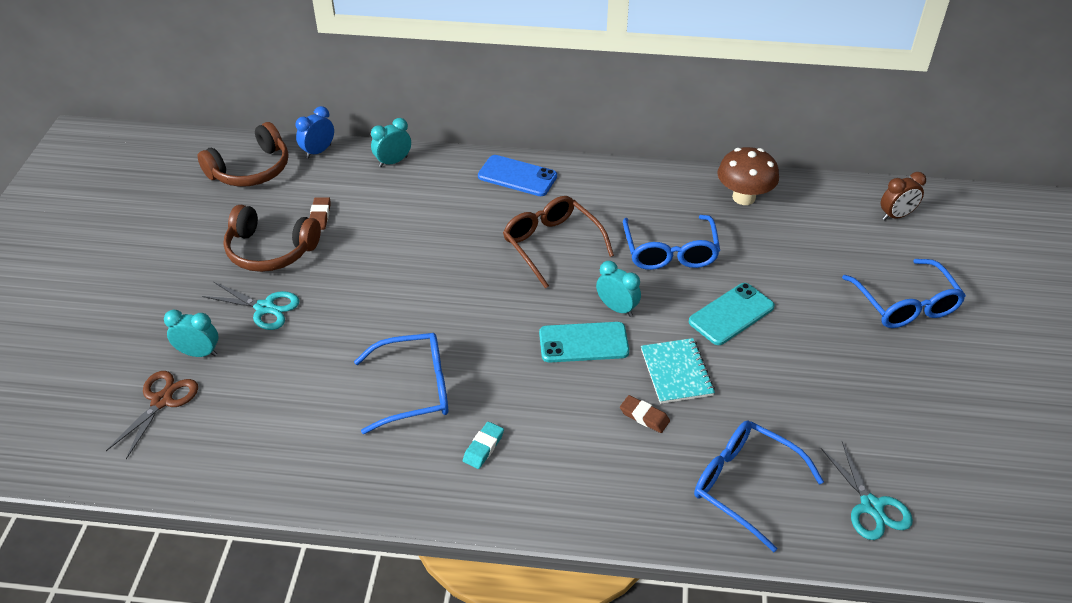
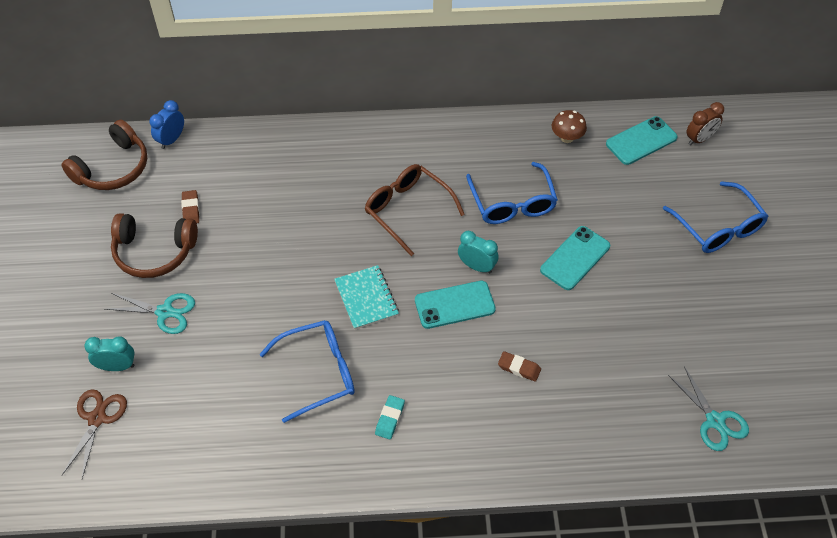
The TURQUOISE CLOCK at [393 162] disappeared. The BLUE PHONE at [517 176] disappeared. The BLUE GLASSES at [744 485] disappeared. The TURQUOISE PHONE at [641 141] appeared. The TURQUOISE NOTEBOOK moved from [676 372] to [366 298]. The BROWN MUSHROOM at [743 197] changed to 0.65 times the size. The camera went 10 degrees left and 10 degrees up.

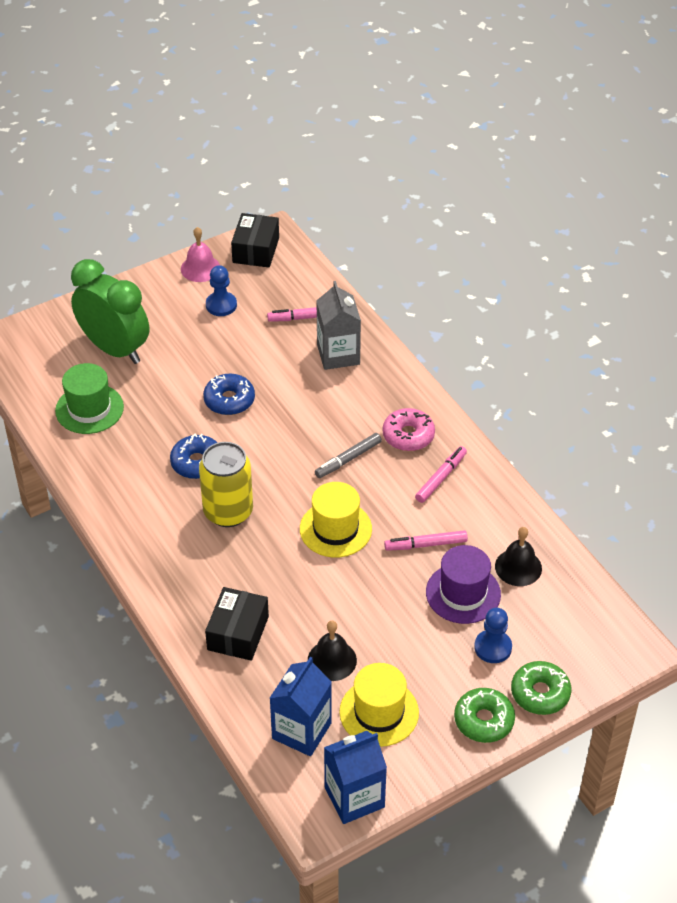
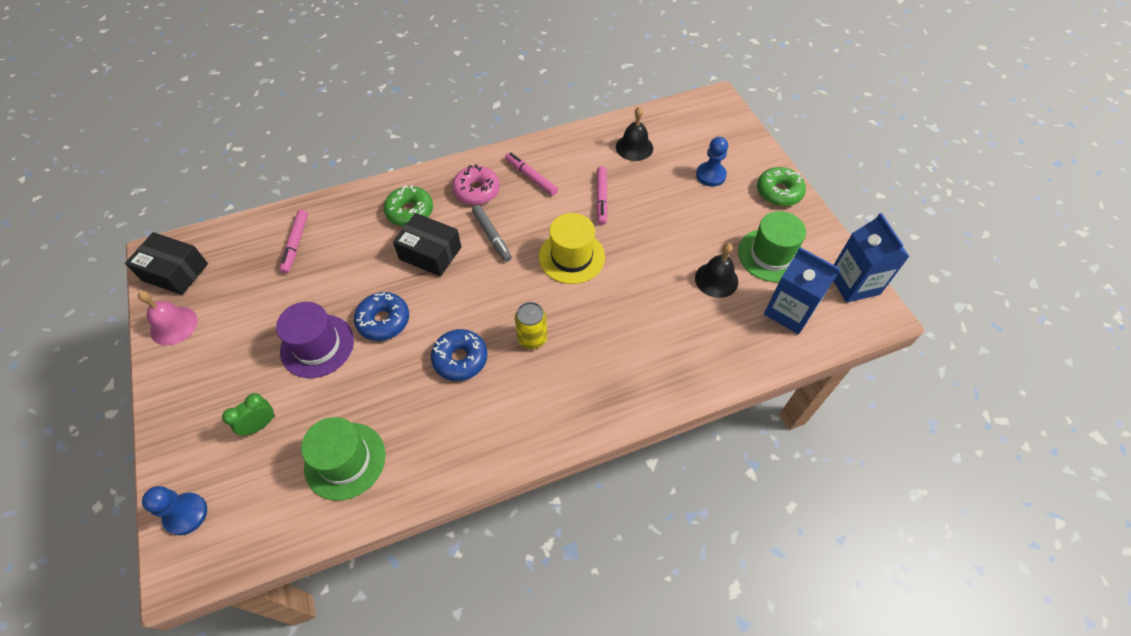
The GREY CARTON at [338 354] disappeared. The BLACK BOX moved from [238 633] to [430 253]. The BLUE PAWN moved from [221 305] to [186 514]. The PURPLE HAT moved from [463 593] to [317 346]. The GREEN DONUT moved from [540 693] to [410 212]. The YELLOW HAT at [379 712] became the GREEN HAT at [771 255]. The GREEN CLOCK at [115 349] changed to 0.41 times the size. The YELLOW CAN at [228 512] changed to 0.60 times the size. The camera went 80 degrees left and 10 degrees up.

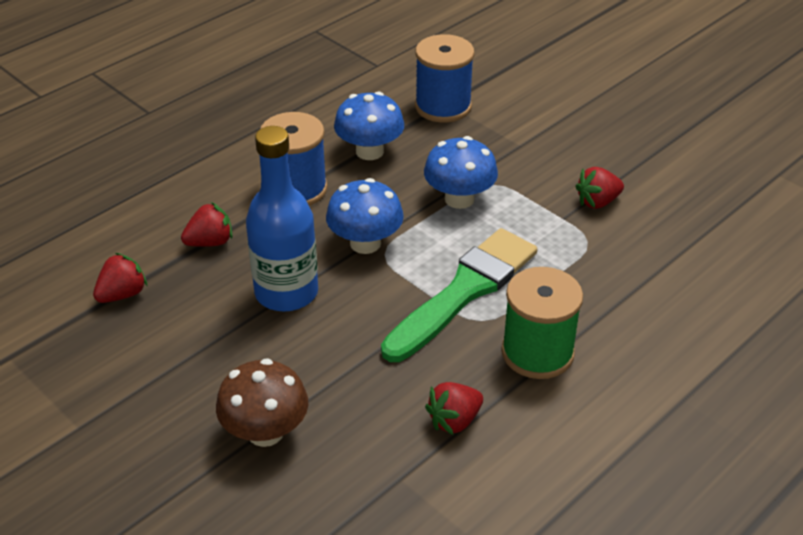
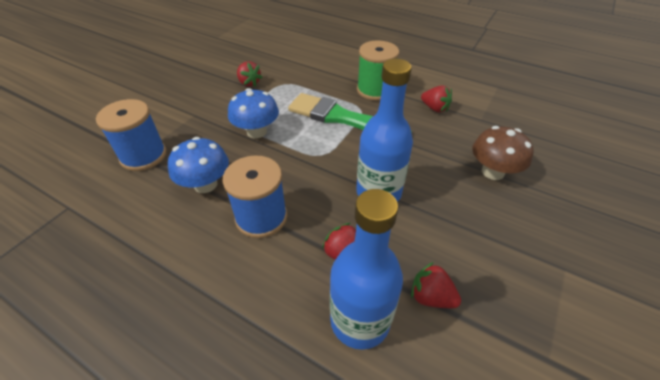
The BLUE MUSHROOM at [365 243] disappeared. The BLUE BOTTLE at [360 320] appeared. The camera went 105 degrees left and 5 degrees up.

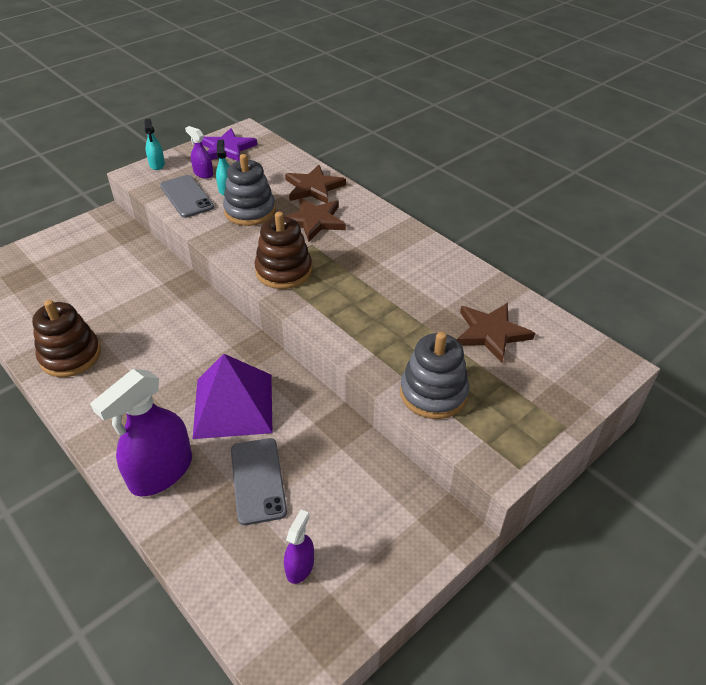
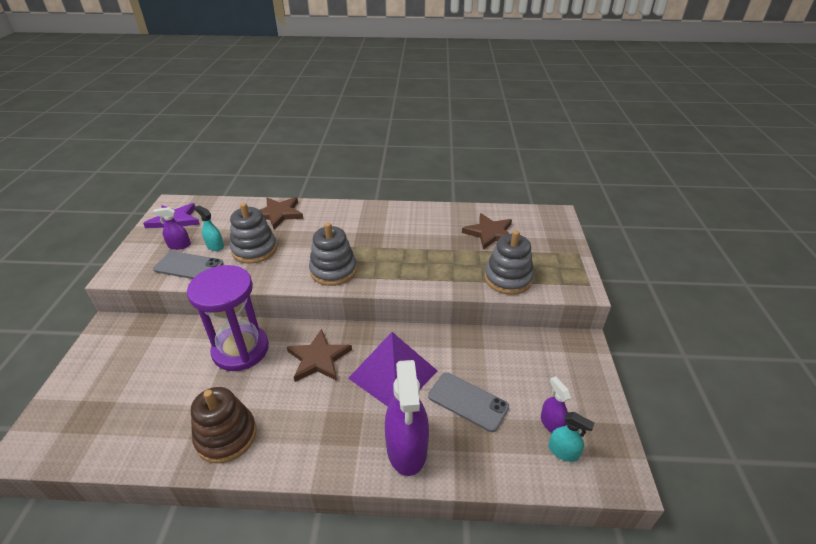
The PURPLE HOURGLASS at [240 350] appeared. The TURQUOISE SPRAY BOTTLE moved from [157 164] to [563 451]. The BROWN STAR moved from [314 221] to [318 358]. The BROWN STACKING TOY at [284 271] became the GREY STACKING TOY at [333 270]. The camera went 45 degrees left and 5 degrees down.

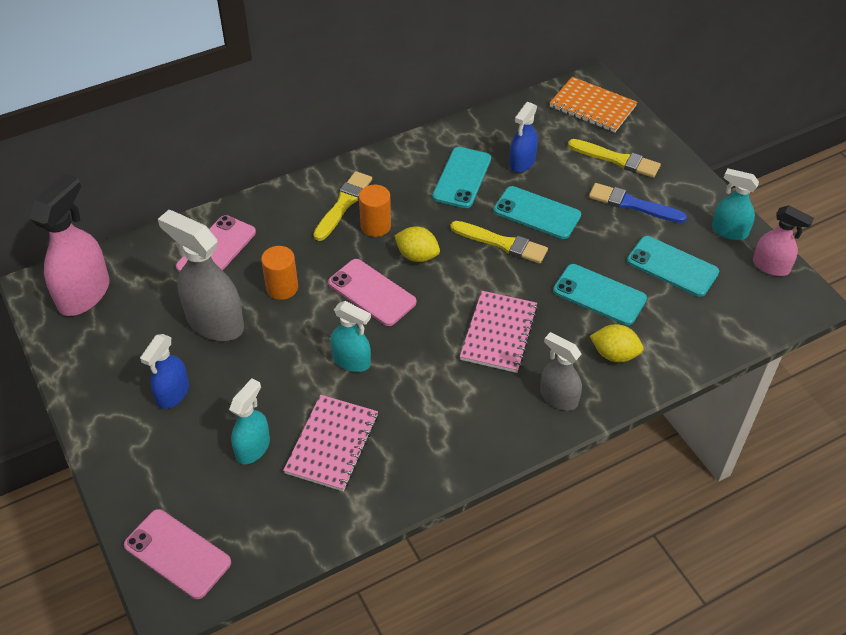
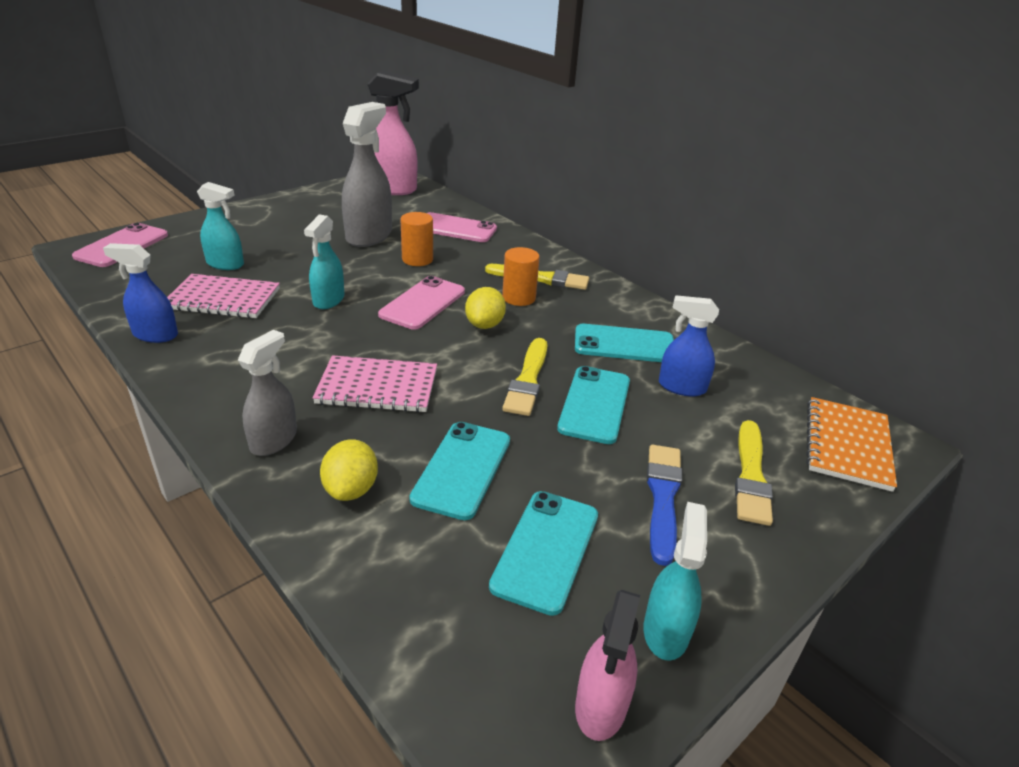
The BLUE SPRAY BOTTLE moved from [173 394] to [155 335]. The camera went 75 degrees right and 15 degrees down.

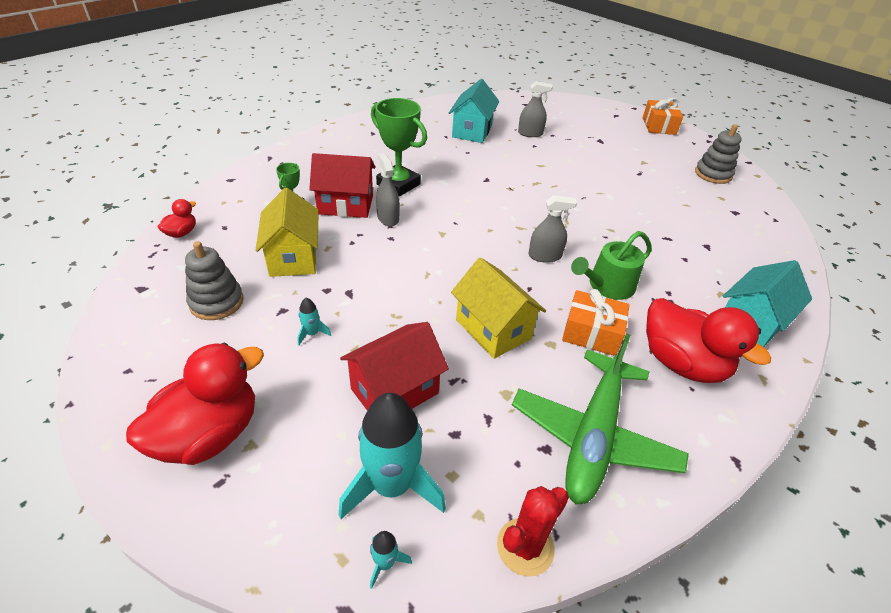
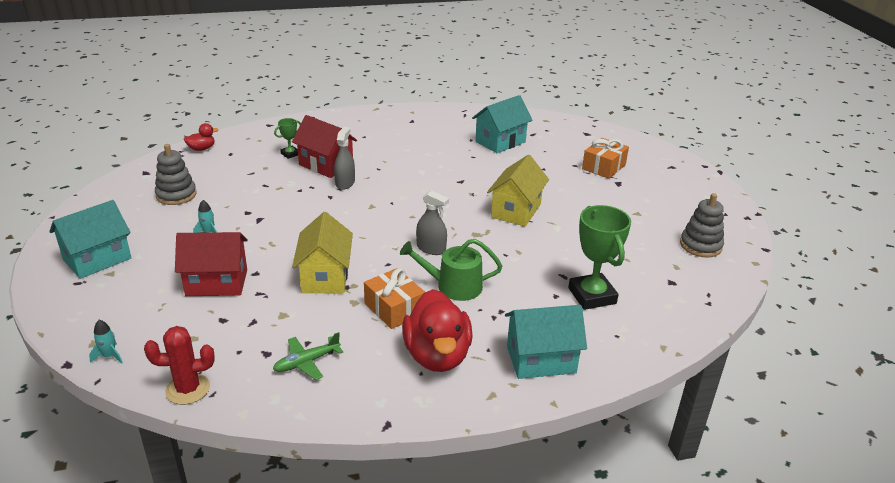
The TURQUOISE ROCKET at [392 485] disappeared. The GREY SPRAY BOTTLE at [530 133] disappeared. The YELLOW HOUSE moved from [293 257] to [516 211]. The GREEN TROPHY moved from [398 184] to [592 296]. The ORANGE GIFT moved from [659 126] to [603 167]. The RED DUCK at [209 434] was replaced by the TURQUOISE HOUSE at [97 259]. The GREEN PLANE at [593 436] changed to 0.47 times the size. The camera went 35 degrees right and 10 degrees down.

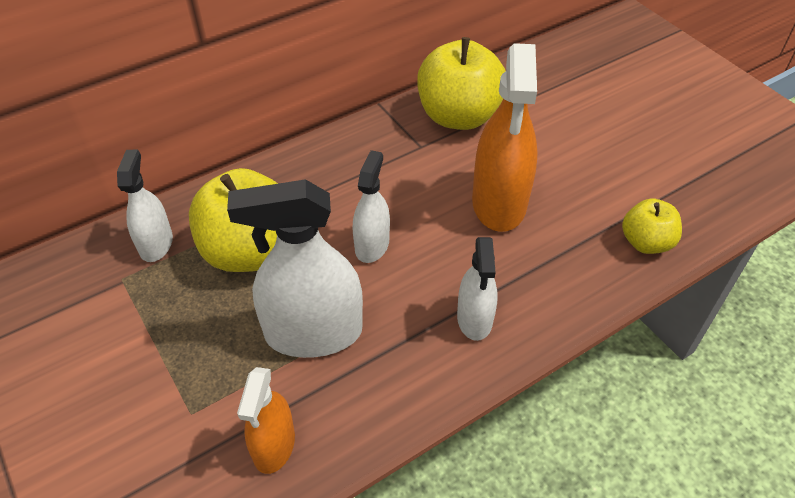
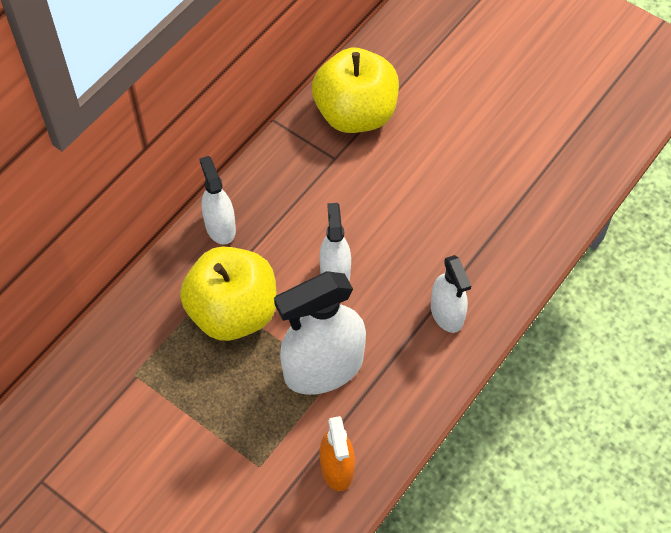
The ORANGE SPRAY BOTTLE at [499 203] disappeared. The YELLOW APPLE at [646 242] disappeared. The WHITE SPRAY BOTTLE moved from [156 244] to [220 227]. The camera went 20 degrees left and 10 degrees up.

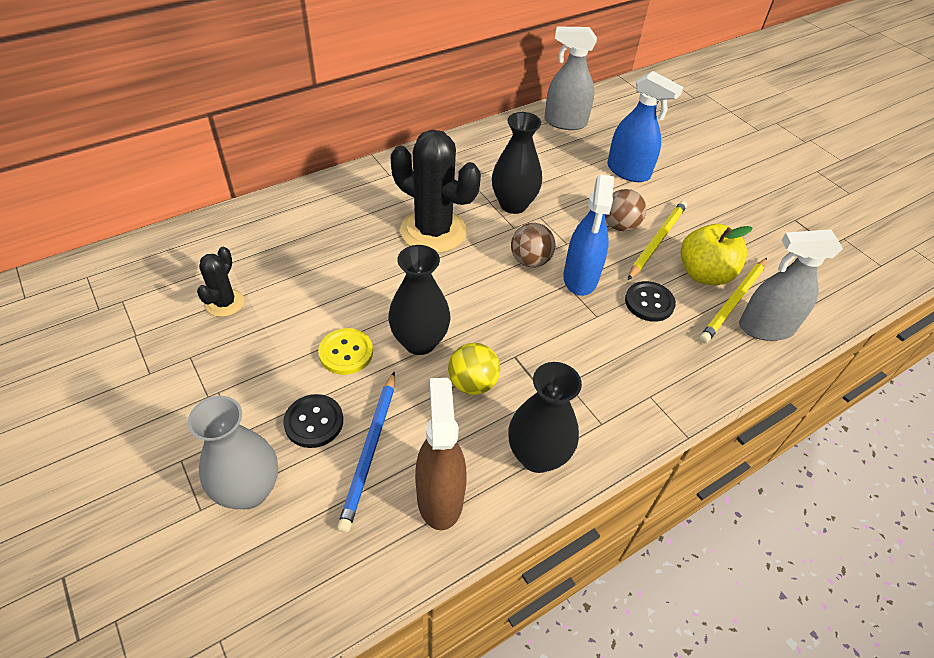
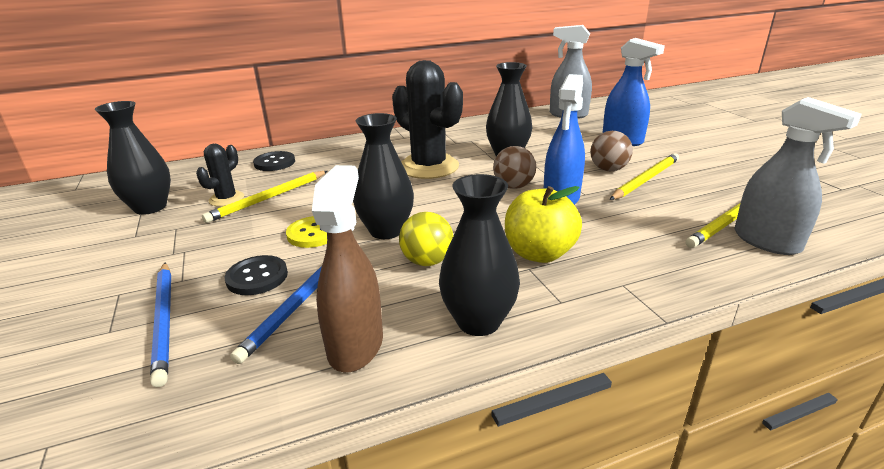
The BLACK VASE at [150 207] appeared. The YELLOW PENCIL at [268 198] appeared. The BLACK BUTTON moved from [649 302] to [274 163]. The YELLOW APPLE moved from [704 274] to [539 253]. The GREY VASE at [249 490] was replaced by the BLUE PENCIL at [164 321]. The GREY SPRAY BOTTLE at [765 328] turned 135 degrees counterclockwise. The camera went 15 degrees right and 20 degrees down.

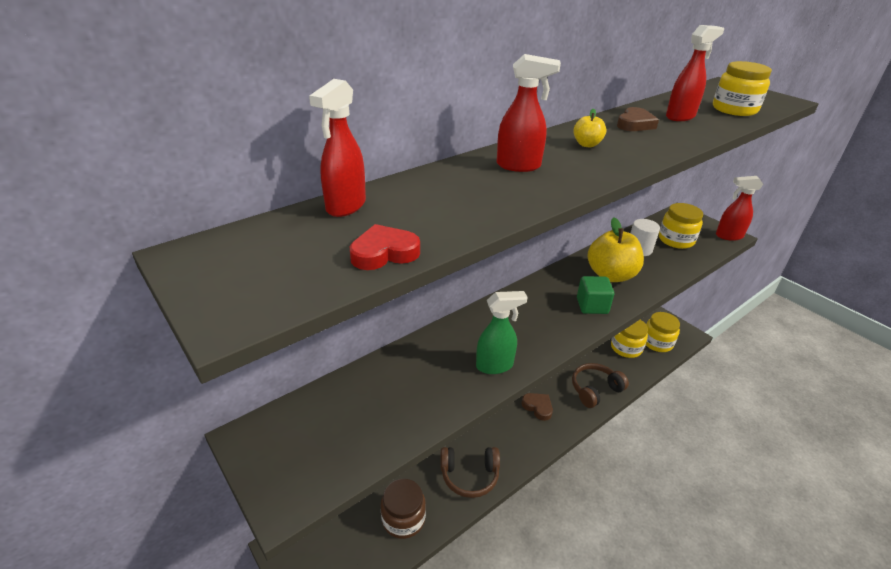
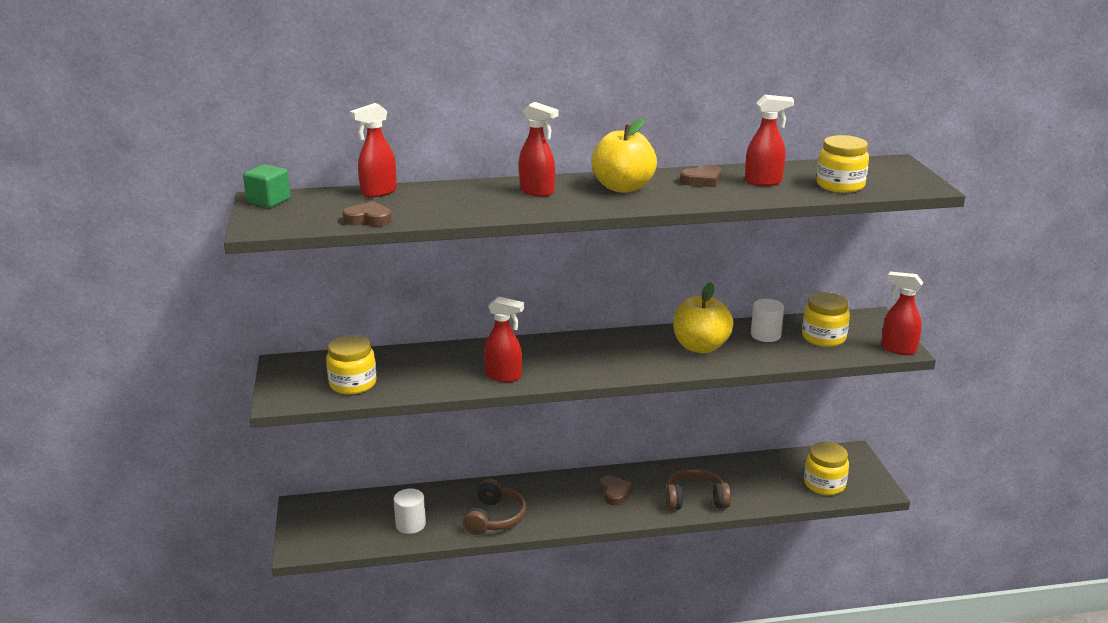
The GREEN CUBE moved from [592 306] to [269 201]. The YELLOW JAR moved from [626 348] to [353 384]. The BROWN JAR at [403 519] was replaced by the WHITE CYLINDER at [410 524]. The RED HEART at [384 253] became the BROWN HEART at [368 219]. The GREEN SPRAY BOTTLE at [495 365] became the RED SPRAY BOTTLE at [504 376]. The BROWN HEADPHONES at [469 476] turned 105 degrees counterclockwise. The YELLOW APPLE at [587 144] changed to 2.19 times the size. The camera went 30 degrees right and 10 degrees down.

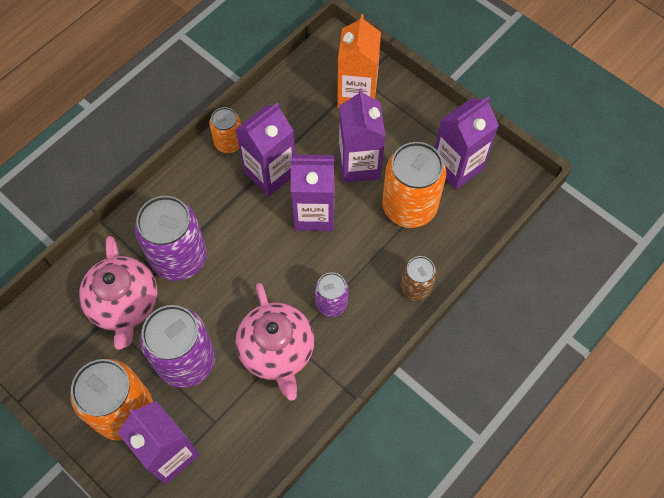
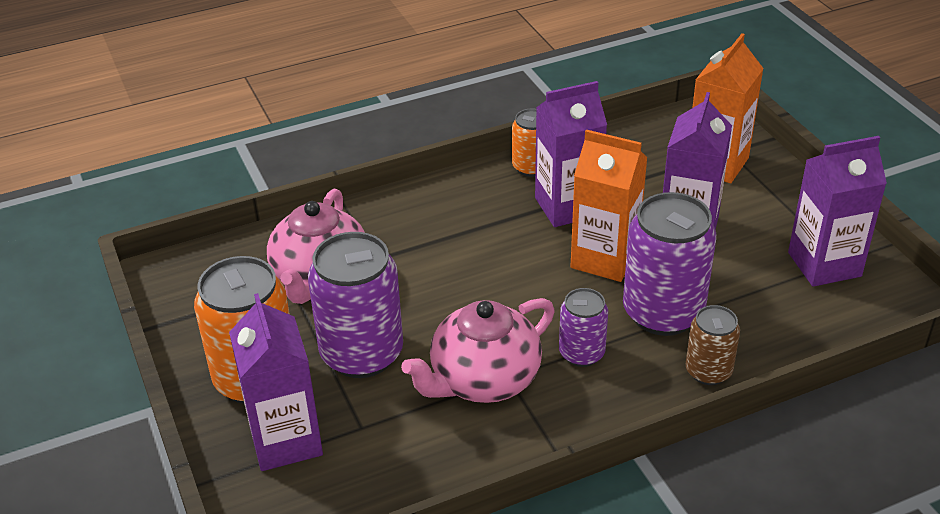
The ORANGE CAN at [409 206] disappeared. The PURPLE CAN moved from [179 258] to [663 313]. The PURPLE CARTON at [314 213] became the ORANGE CARTON at [604 259]. The PINK TEAPOT at [277 351] turned 45 degrees clockwise. The camera went 25 degrees right and 25 degrees down.

